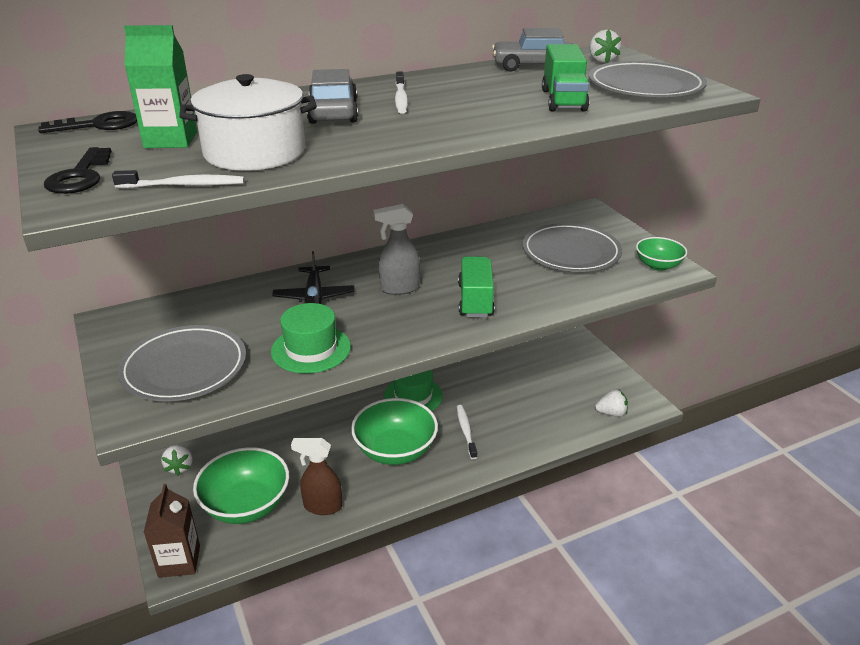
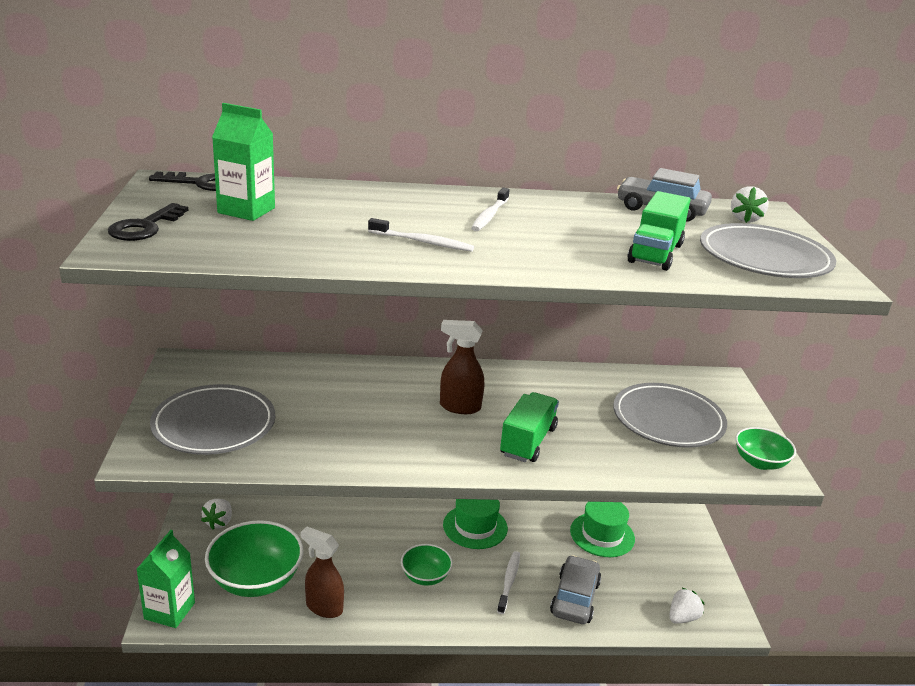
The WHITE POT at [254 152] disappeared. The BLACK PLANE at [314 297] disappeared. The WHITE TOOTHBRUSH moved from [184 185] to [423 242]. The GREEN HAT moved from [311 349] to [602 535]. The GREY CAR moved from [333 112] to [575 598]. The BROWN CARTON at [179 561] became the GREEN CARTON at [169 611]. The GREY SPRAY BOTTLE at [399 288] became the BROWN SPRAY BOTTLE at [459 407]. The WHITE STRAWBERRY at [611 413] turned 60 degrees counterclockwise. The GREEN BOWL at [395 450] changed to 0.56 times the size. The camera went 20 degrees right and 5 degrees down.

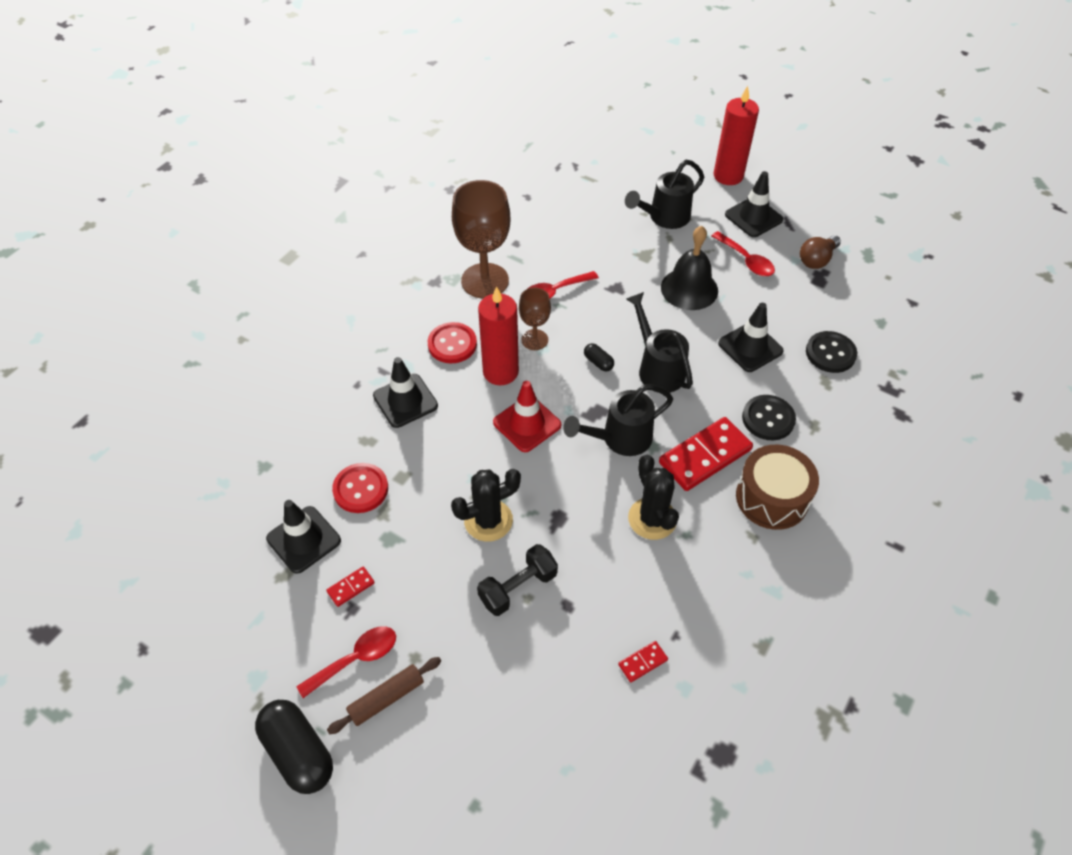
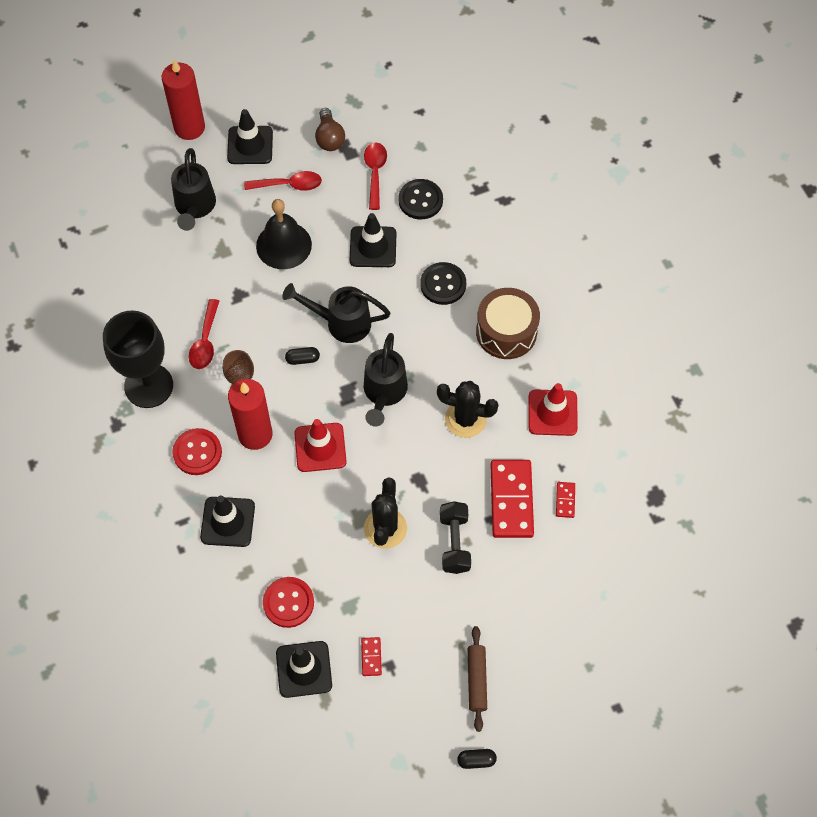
The RED TRAFFIC CONE at [552 413] appeared. The RED SPOON moved from [356 659] to [375 173]. The RED DOMINO moved from [705 456] to [511 500]. The BROWN GOBLET at [485 281] became the BLACK GOBLET at [148 386]. The BLACK CAPSULE at [299 752] changed to 0.47 times the size. The camera went 55 degrees left and 10 degrees up.

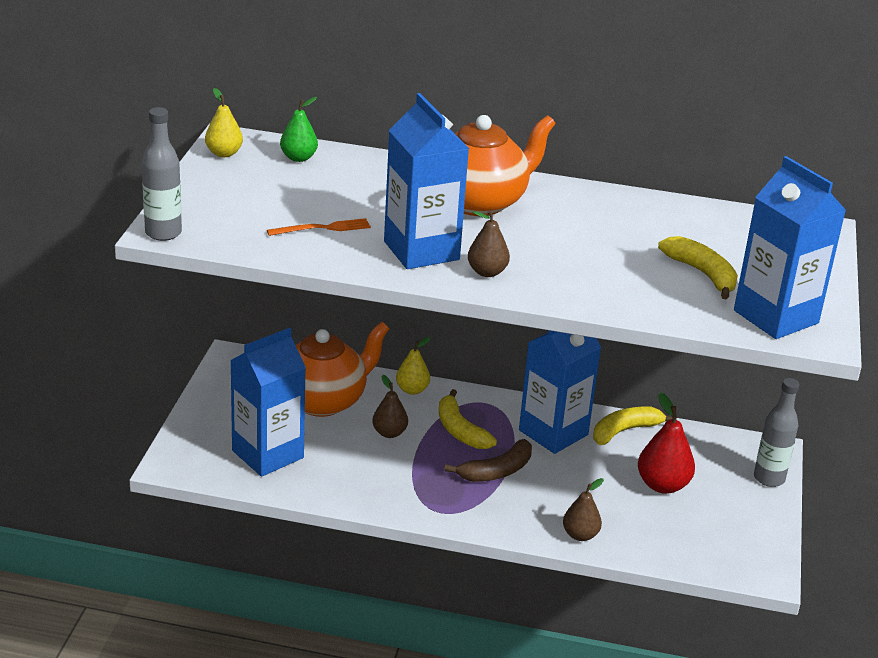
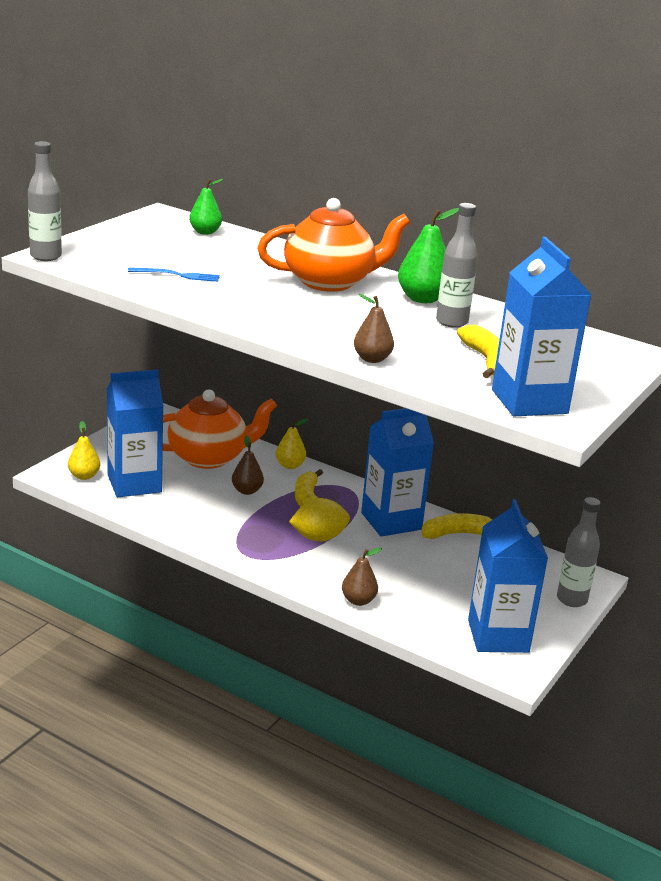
The RED PEAR at [662 485] disappeared. The GREEN PEAR at [423 299] appeared. The GREY BOTTLE at [451 322] appeared. The YELLOW PEAR moved from [224 153] to [84 476]. The BLUE CARTON moved from [421 250] to [498 636]. The BROWN PEAR moved from [487 272] to [372 359]. The BROWN BANANA at [496 471] was replaced by the YELLOW LEMON at [318 537]. The ORANGE FORK at [323 228] became the BLUE FORK at [177 275]. The camera went 20 degrees right and 5 degrees down.

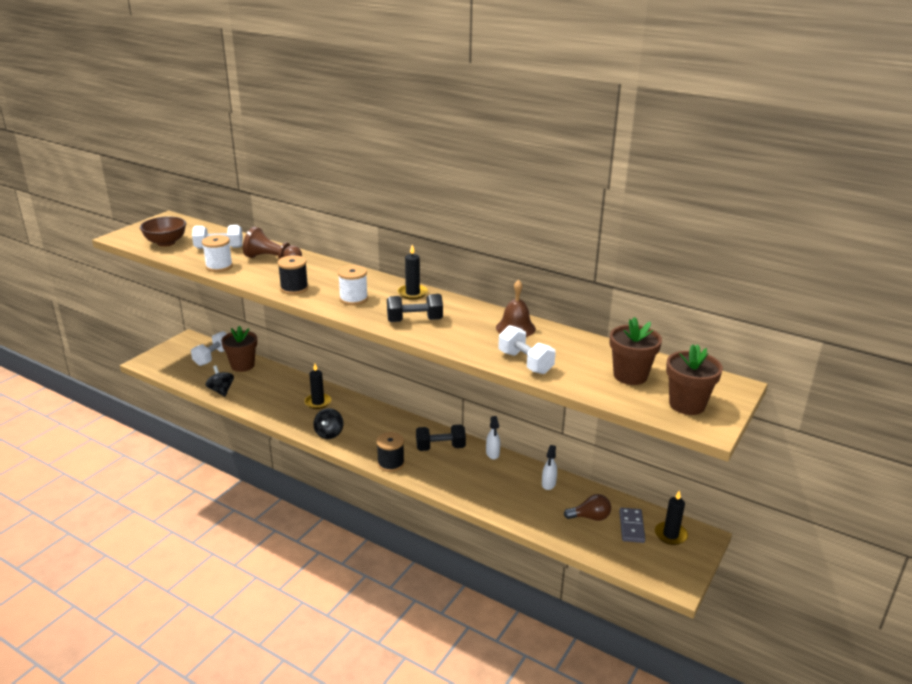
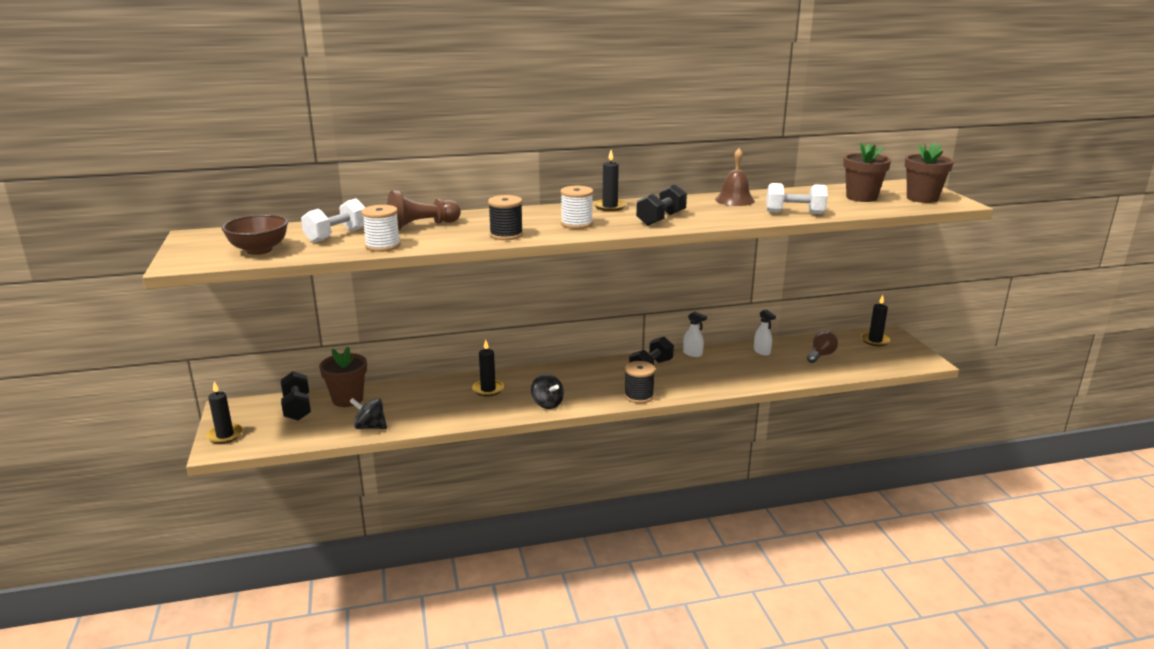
The GREY DOMINO at [631 527] disappeared. The BLACK CANDLE at [225 435] appeared. The WHITE DUMBBELL at [213 357] became the BLACK DUMBBELL at [297 408]. The camera went 45 degrees left and 5 degrees down.

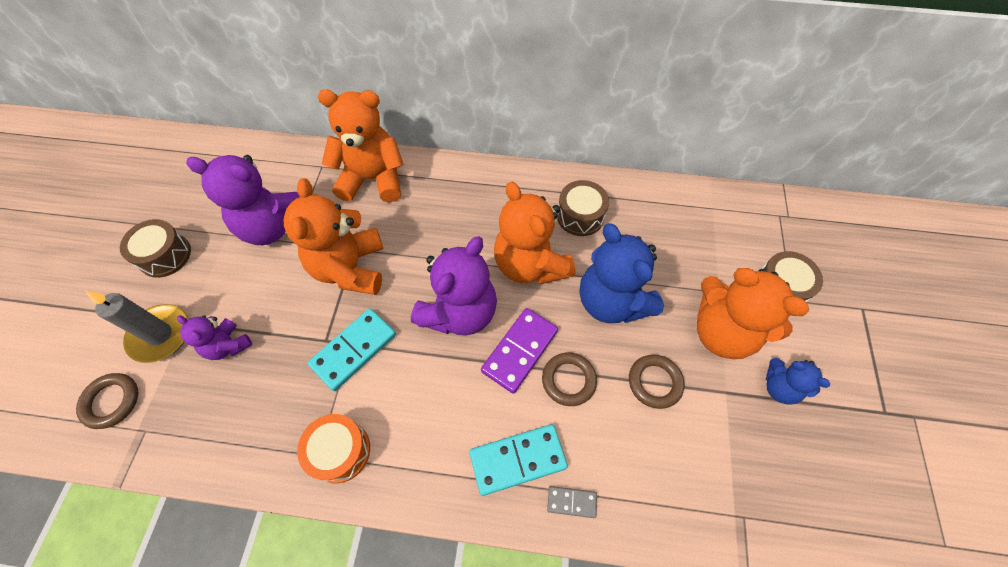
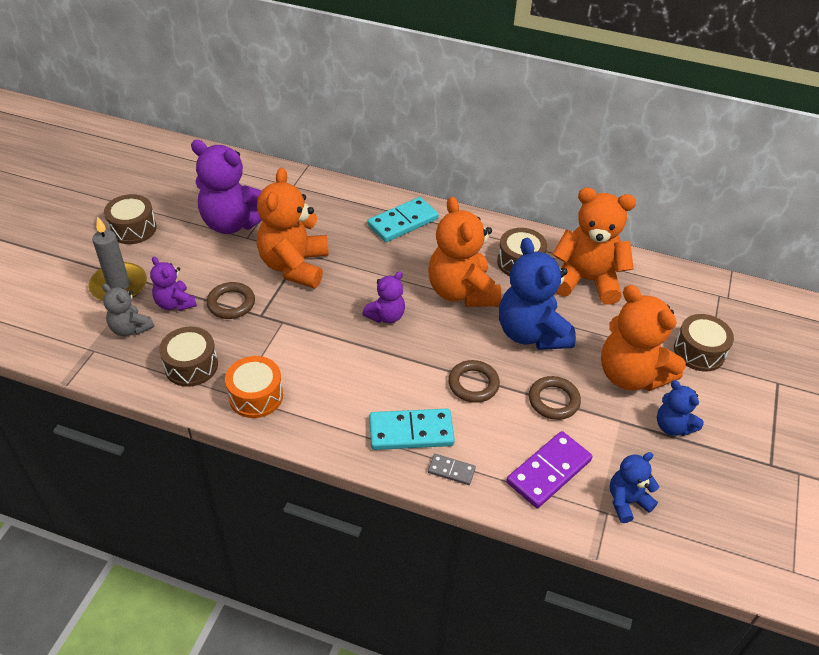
The GREY TEDDY BEAR at [130 328] appeared. The BROWN DRUM at [191 366] appeared. The BLUE TEDDY BEAR at [627 501] appeared. The BROWN RING moved from [111 401] to [231 303]. The TURQUOISE DOMINO moved from [354 350] to [403 222]. The ORANGE TEDDY BEAR moved from [373 179] to [586 280]. The PURPLE DOMINO moved from [519 351] to [548 471]. The PURPLE TEDDY BEAR at [459 312] changed to 0.53 times the size. The camera went 10 degrees right and 15 degrees down.

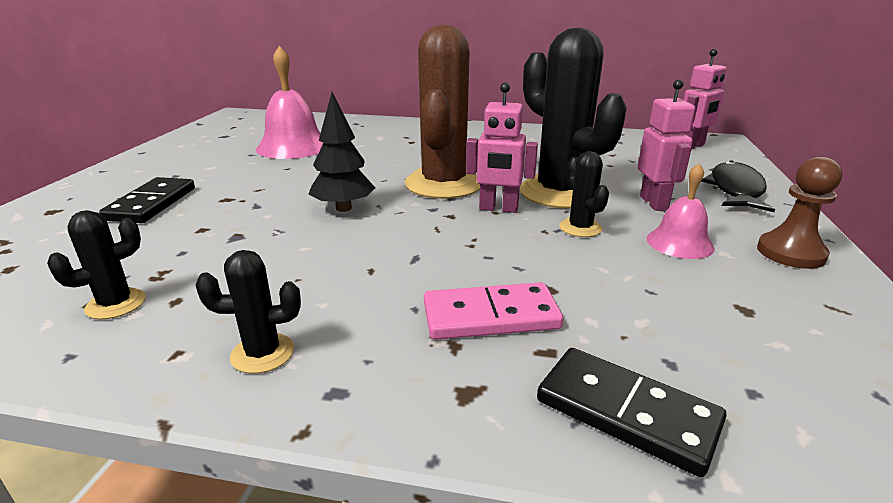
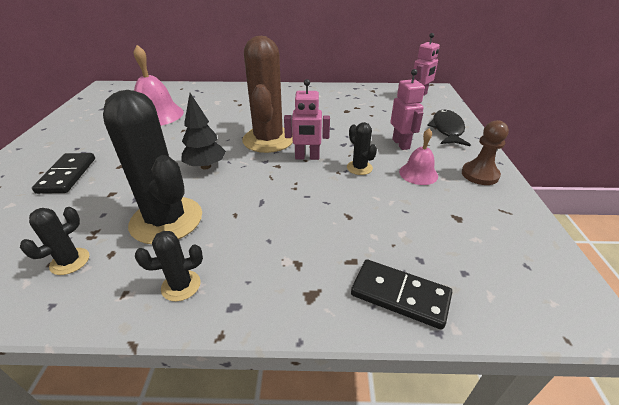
The PINK DOMINO at [490 316] disappeared. The BLACK CACTUS moved from [560 193] to [166 220]. The camera went 10 degrees left and 10 degrees up.

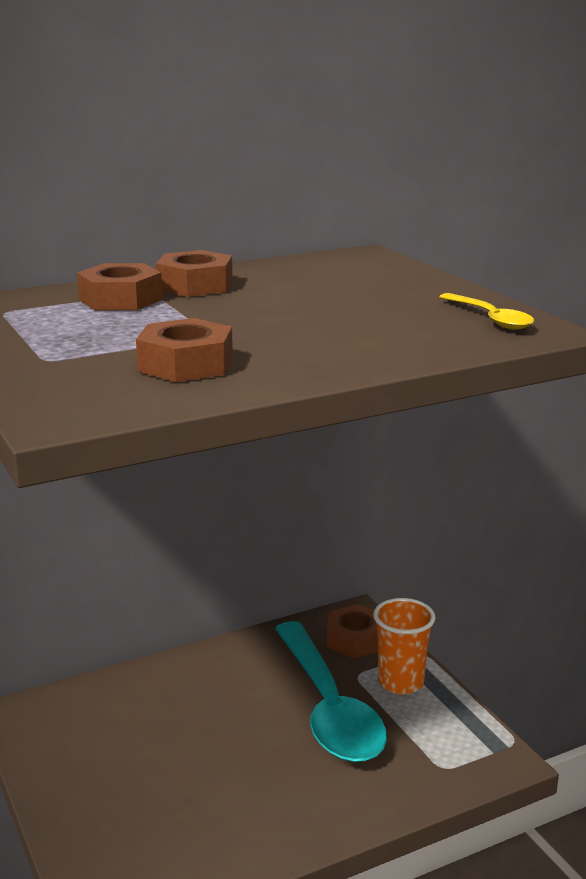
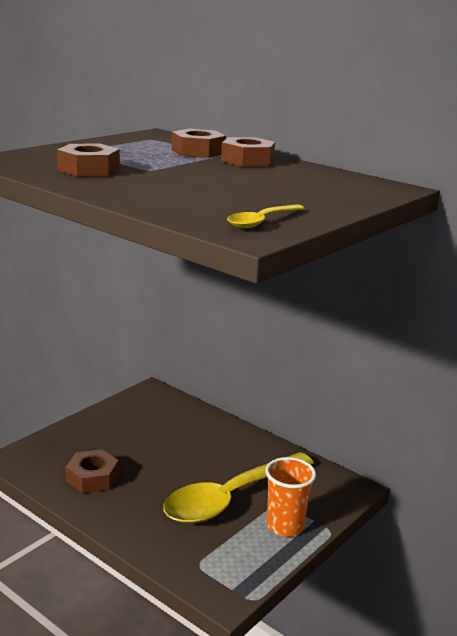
The BROWN NUT moved from [355 639] to [92 478]. The TURQUOISE SPOON at [328 707] became the YELLOW SPOON at [231 497]. The camera went 65 degrees right and 0 degrees up.

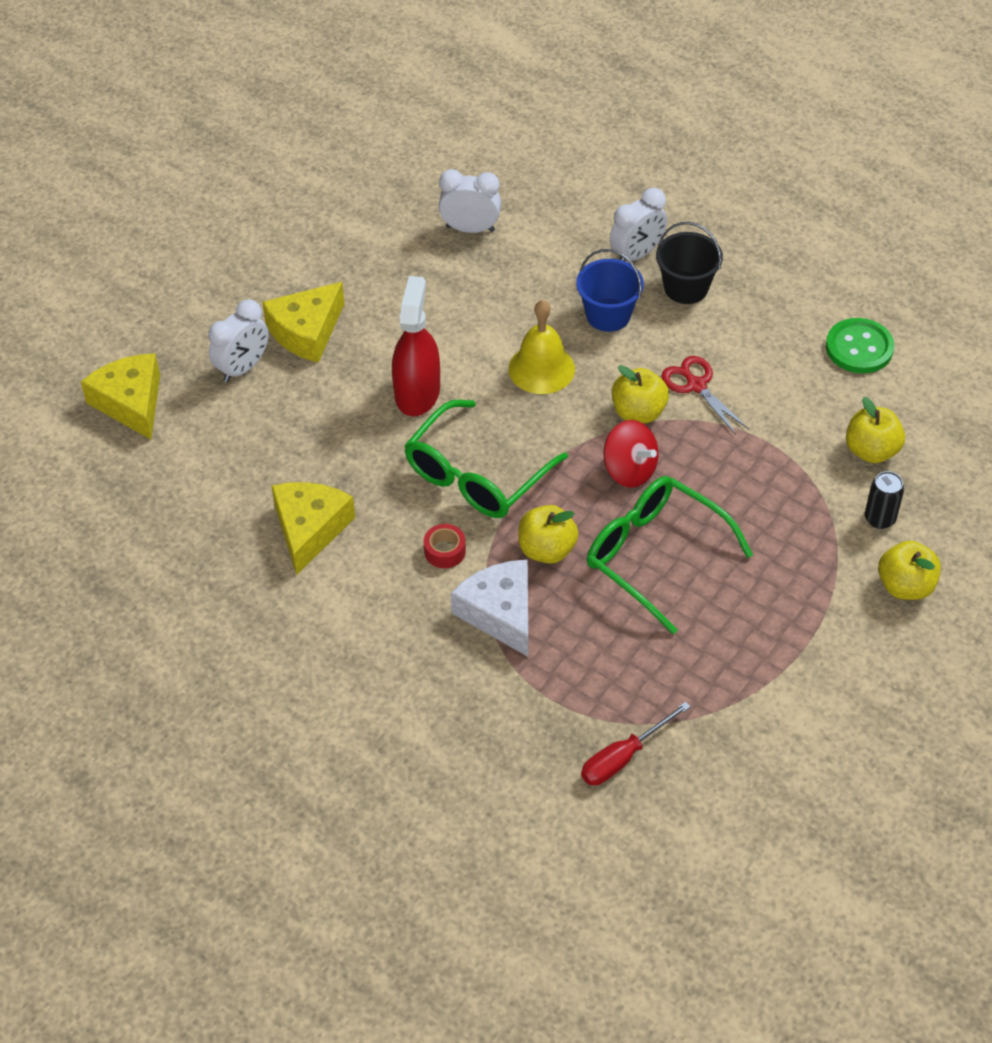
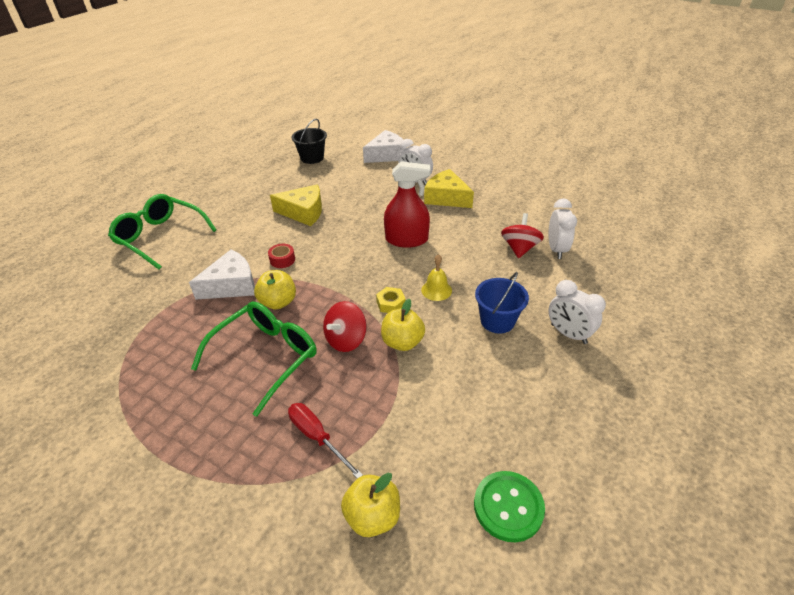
The RED SCISSORS at [696 385] disappeared. The BLACK CAN at [879 518] disappeared. The YELLOW APPLE at [905 586] disappeared. The YELLOW NUT at [390 304] appeared. The RED SPINNING TOP at [519 248] appeared. The GREEN GLASSES moved from [476 475] to [160 237]. The RED SCREWDRIVER moved from [623 757] to [317 437]. The BLACK BUCKET moved from [686 288] to [312 158]. The YELLOW CHEESE at [131 403] became the WHITE CHEESE at [386 155]. The YELLOW BELL at [541 368] changed to 0.66 times the size. The camera went 85 degrees right and 10 degrees down.

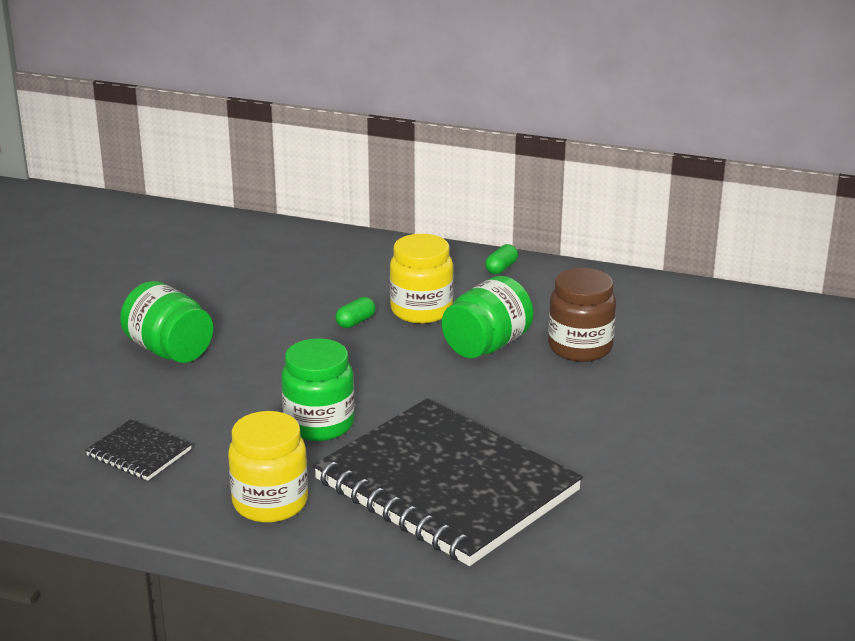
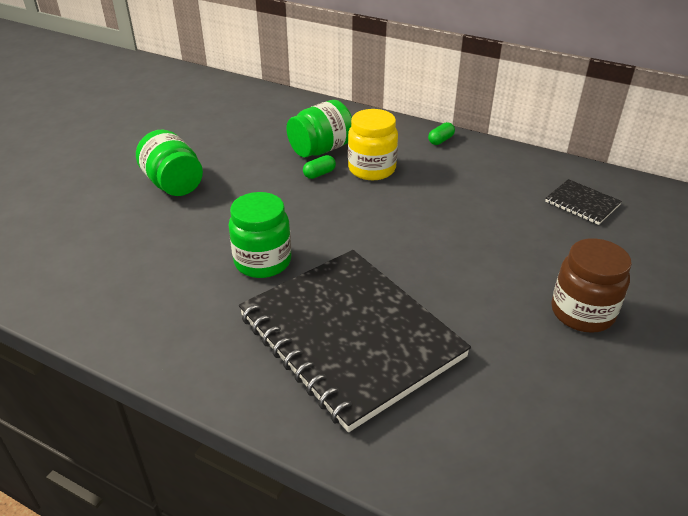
The YELLOW JAR at [270 503] disappeared. The BLACK NOTEBOOK moved from [139 453] to [582 203]. The GREEN JAR moved from [487 345] to [321 149]. The BROWN JAR moved from [580 347] to [582 313]. The camera went 10 degrees right and 10 degrees up.

